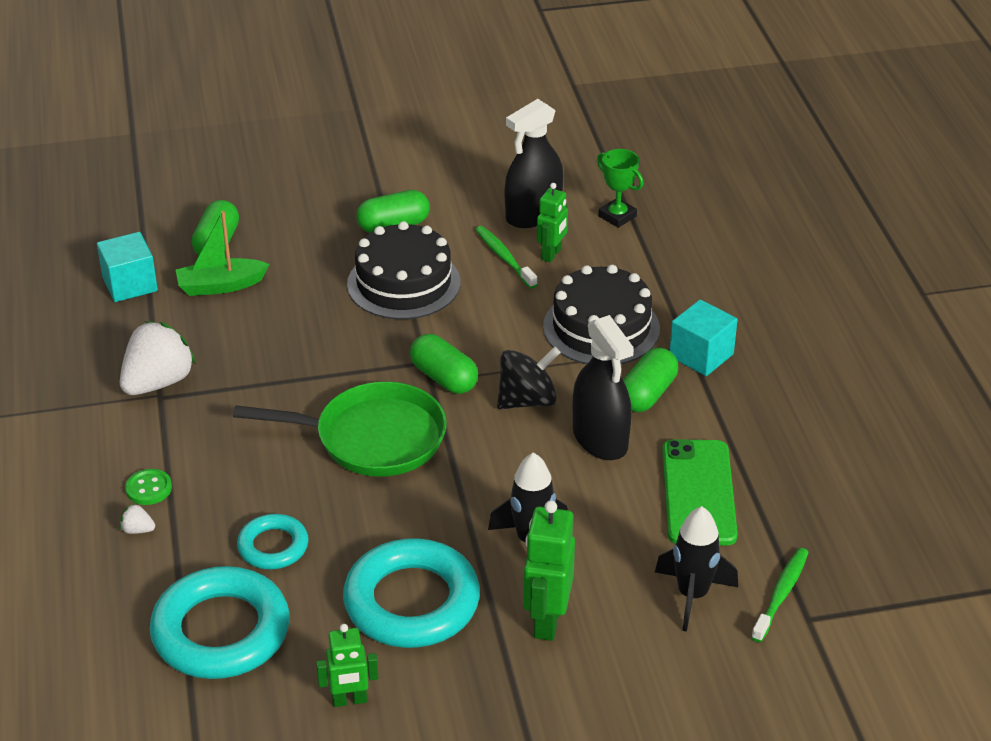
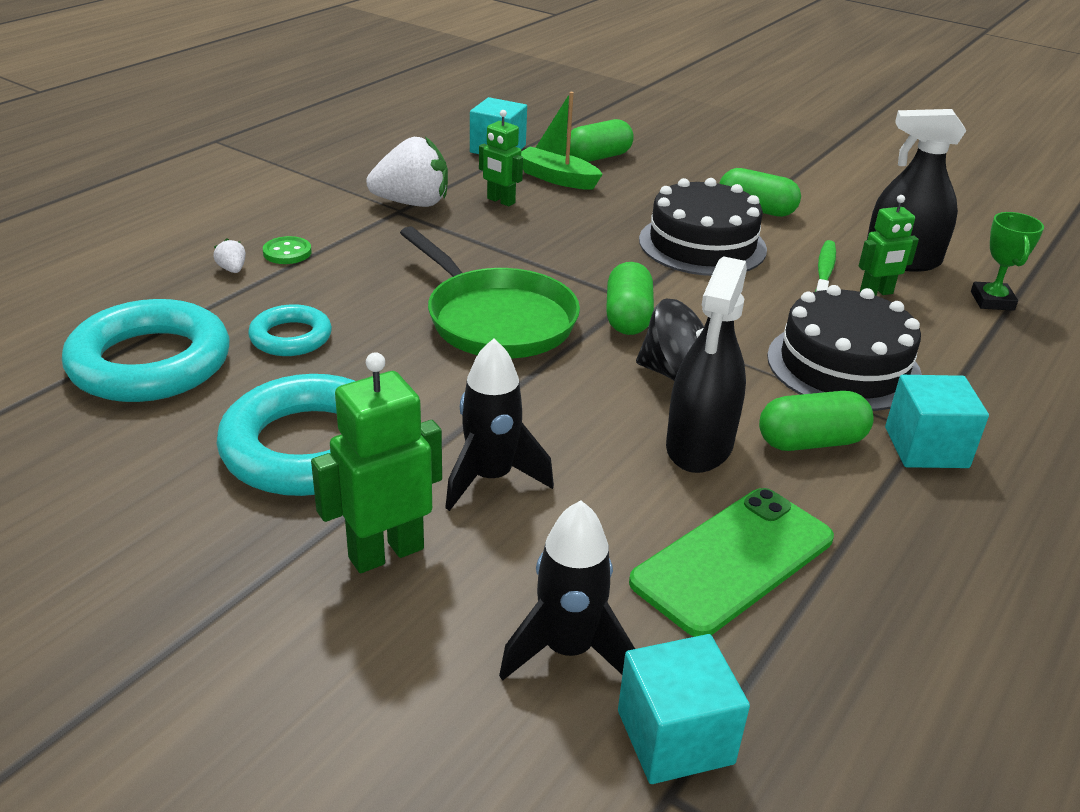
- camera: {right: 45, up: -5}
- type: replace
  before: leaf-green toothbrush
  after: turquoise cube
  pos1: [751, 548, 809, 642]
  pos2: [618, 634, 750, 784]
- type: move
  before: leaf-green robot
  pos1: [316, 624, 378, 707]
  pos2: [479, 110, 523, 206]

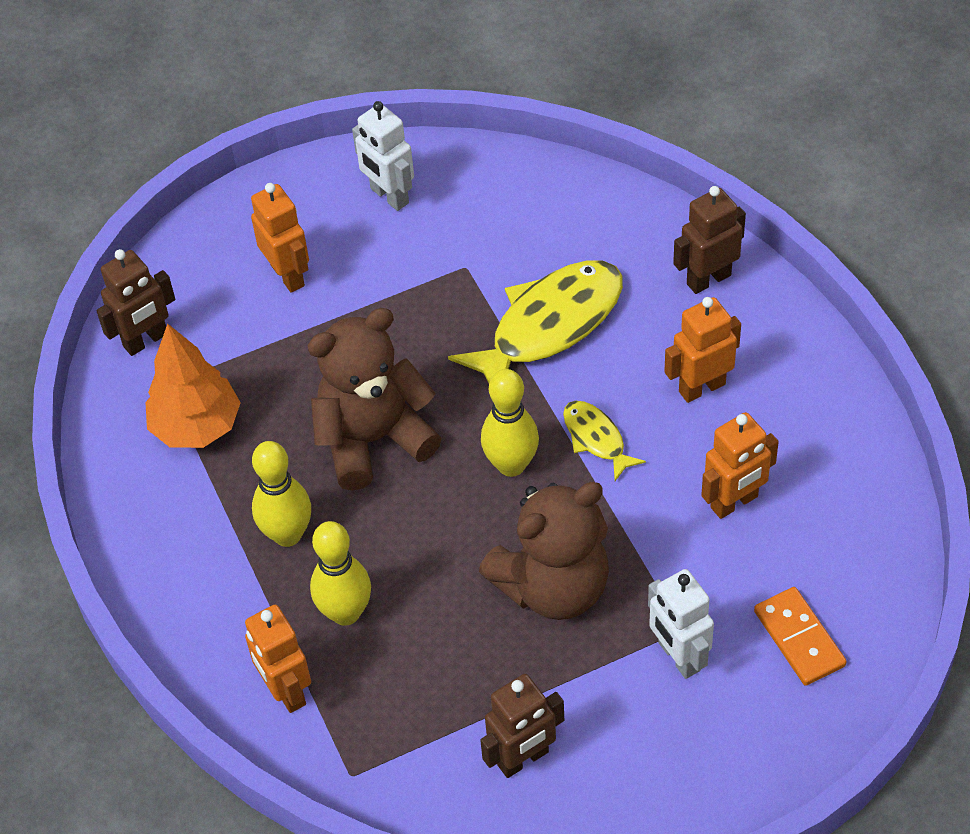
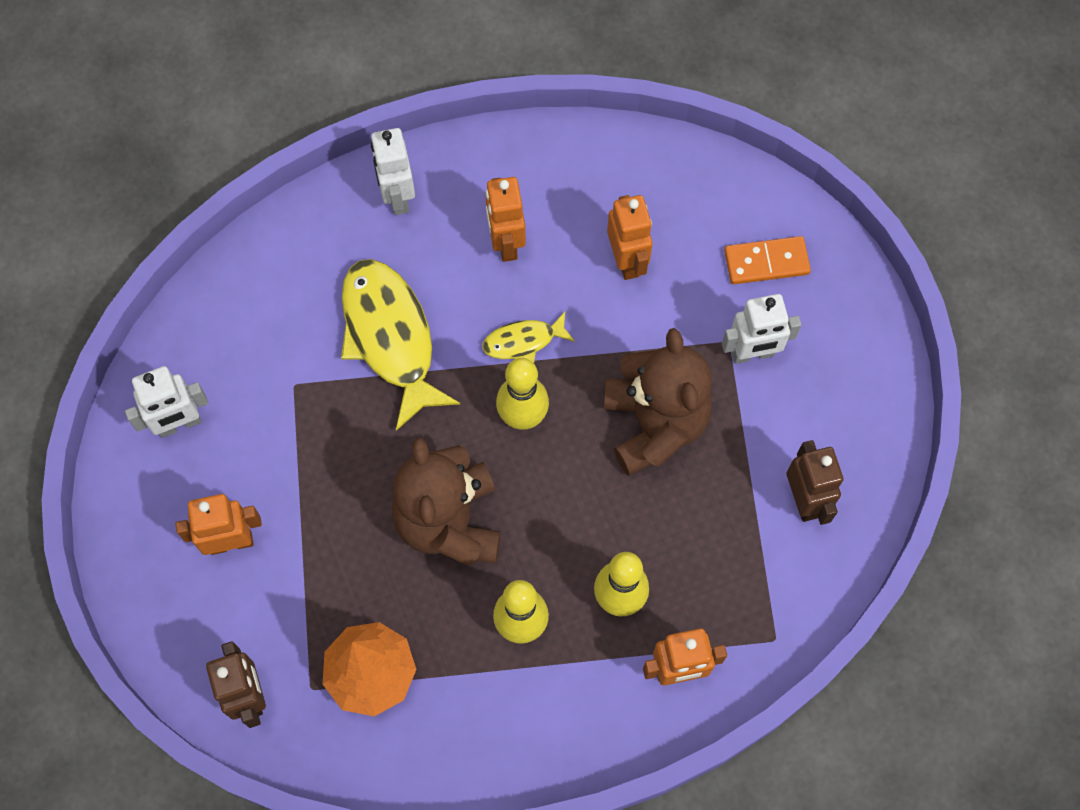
- camera: {right: -75, up: 15}
- type: recolor
  before: russet robot
  after: white robot
  pos1: [673, 186, 746, 294]
  pos2: [371, 128, 415, 215]

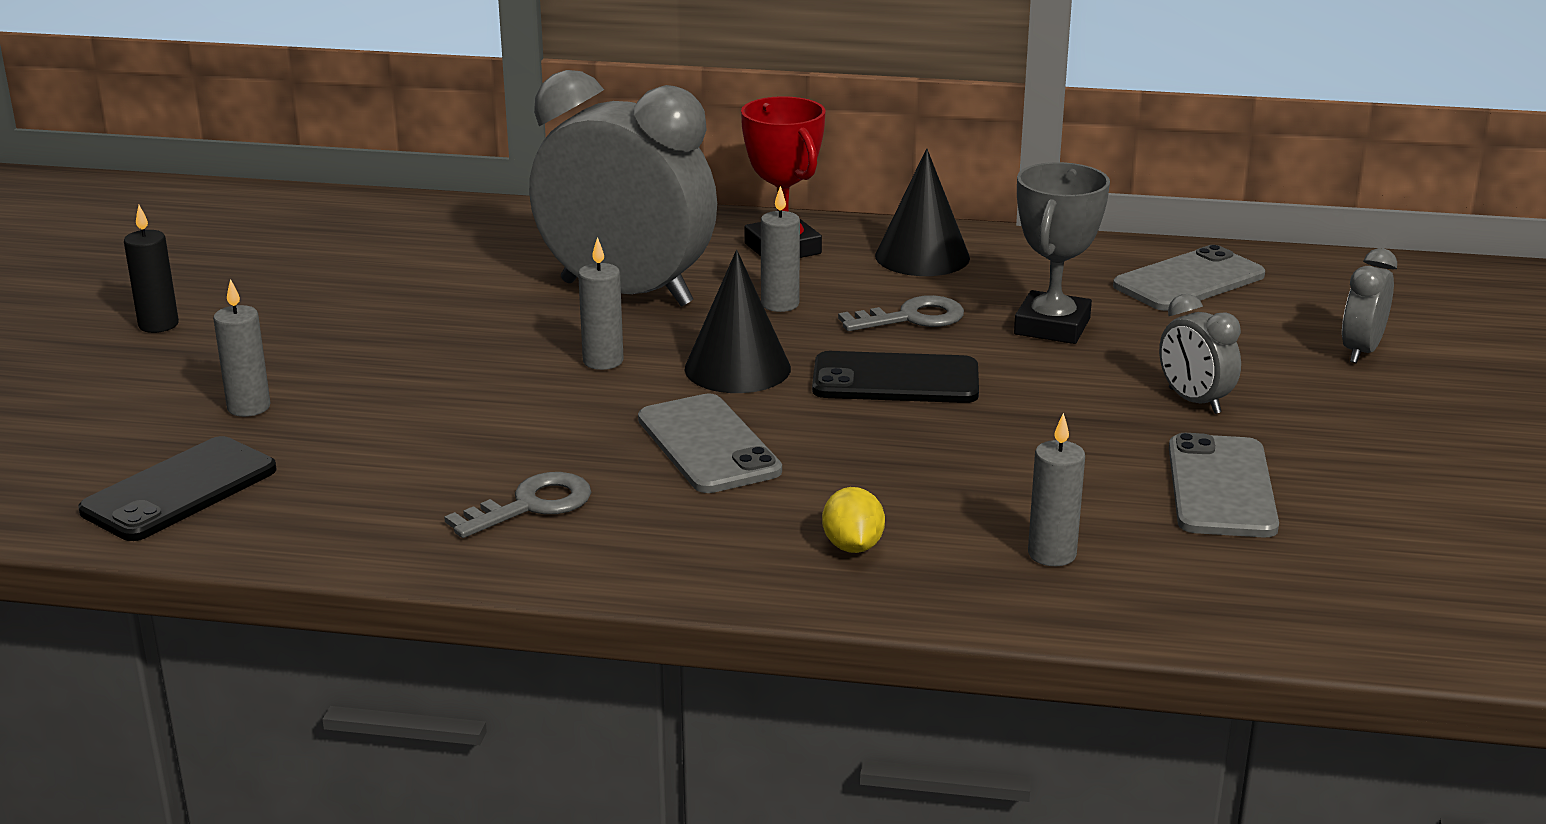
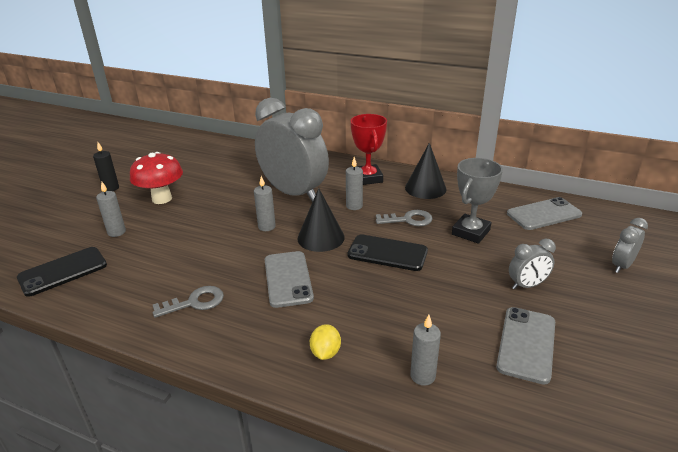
- camera: {right: 15, up: 5}
- type: rotate
  before: ash-grey bedside clock
  pos1: [1159, 294, 1241, 414]
  pos2: [509, 239, 556, 290]
  turn: -90
- type: insert
  after: crimson fungus
  pos2: [130, 152, 183, 204]

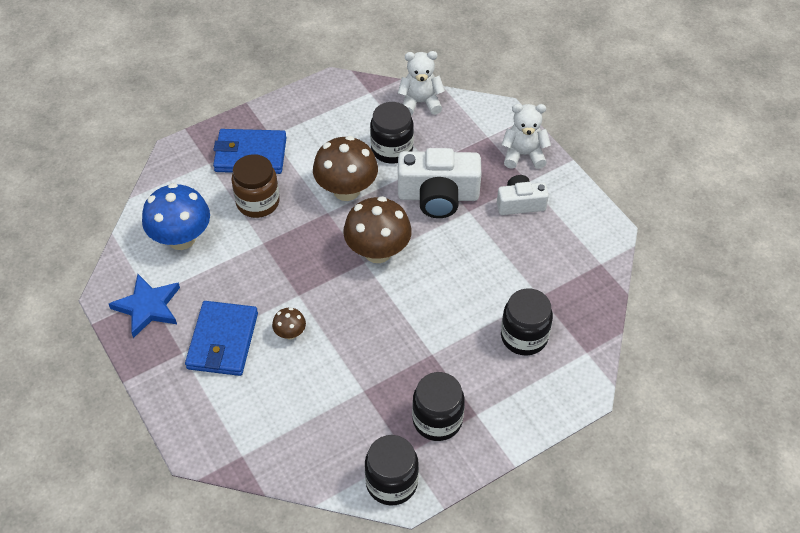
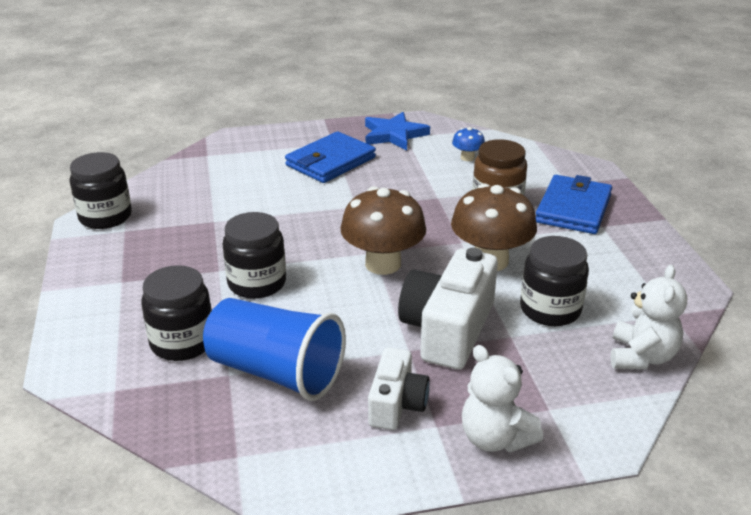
- camera: {right: 110, up: -20}
- type: rotate
  before: white teddy bear
  pos1: [502, 104, 551, 169]
  pos2: [462, 345, 543, 453]
  turn: 120
- type: resize
  before: royal blue fungus
  pos1: [142, 183, 210, 250]
  pos2: [452, 127, 485, 161]
  scale: 0.47
- type: rotate
  before: royal blue card wallet
  pos1: [185, 301, 258, 376]
  pos2: [285, 131, 376, 183]
  turn: -75
- type: delete
  before: russet fungus
  pos1: [272, 307, 306, 340]
- type: move
  before: black jar
  pos1: [412, 372, 465, 441]
  pos2: [223, 212, 286, 299]
- type: insert
  after: royal blue cup
  pos2: [203, 298, 346, 401]

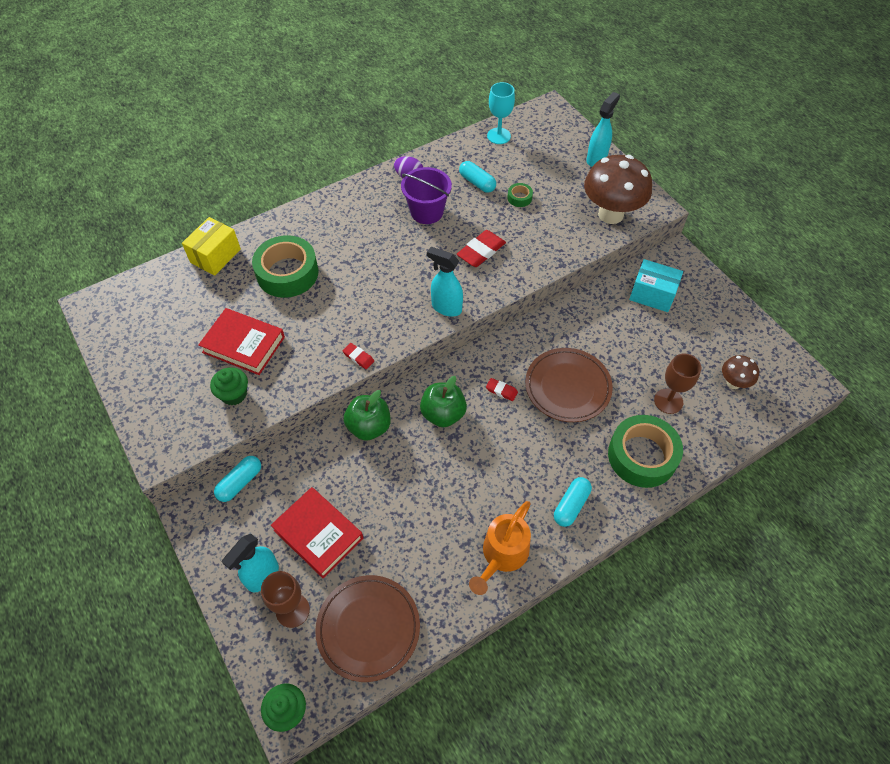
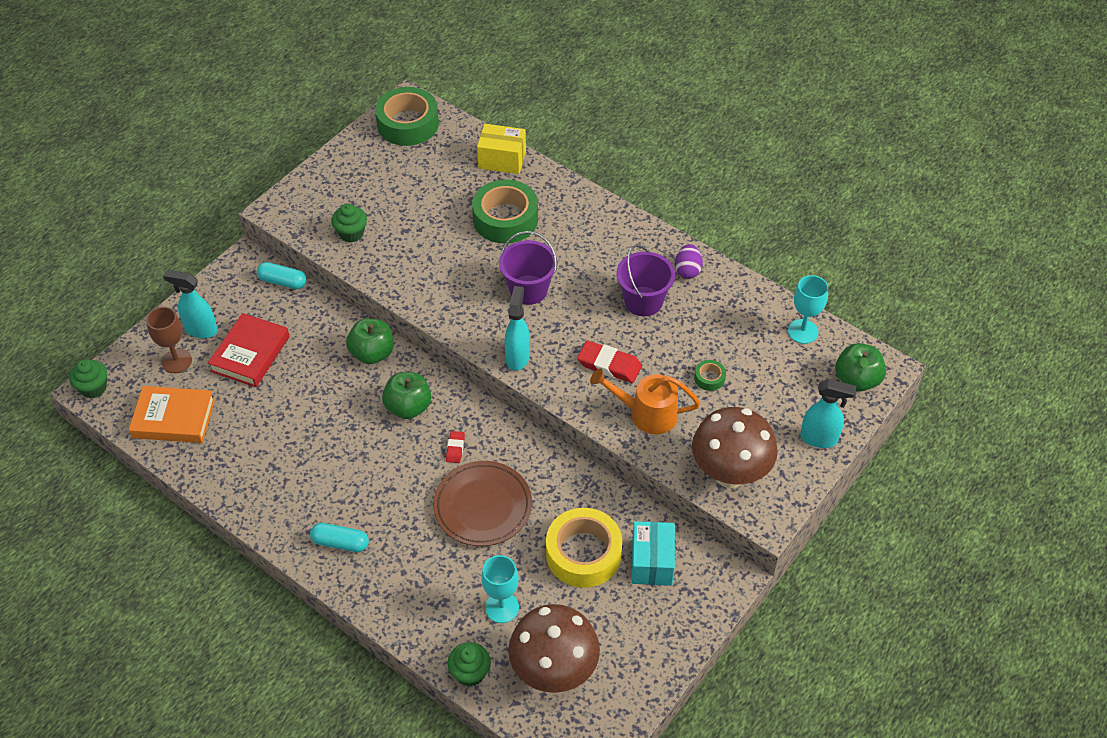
- camera: {right: 70, up: -5}
- type: delete
  before: turquoise pill shape
  pos1: [459, 161, 496, 193]
- type: delete
  before: crimson hardcover
  pos1: [198, 308, 285, 375]
- type: delete
  before: crimson pencil eraser
  pos1: [343, 343, 374, 369]
- type: recolor
  before: russet wine glass
  after: turquoise wine glass
  pos1: [654, 353, 701, 414]
  pos2: [481, 555, 519, 623]
- type: resize
  before: russet fungus
  pos1: [722, 355, 759, 389]
  pos2: [508, 604, 600, 693]
  scale: 2.04
- type: move
  before: leaf-green tape
  pos1: [608, 415, 683, 488]
  pos2: [375, 87, 439, 146]
- type: move
  before: orange-coloured watering can
  pos1: [469, 501, 531, 595]
  pos2: [590, 368, 700, 434]
- type: replace
  before: russet dinner plate
  after: orange-coloured hardcover
  pos1: [315, 575, 420, 682]
  pos2: [129, 386, 215, 443]
- type: insert
  after: royal purple bucket
  pos2: [499, 231, 557, 305]
- type: insert
  after: leaf-green toy apple
  pos2: [835, 343, 886, 392]
- type: insert
  after: yellow tape
  pos2: [546, 508, 622, 588]
- type: insert
  after: leaf-green fairy cake
  pos2: [448, 642, 491, 687]

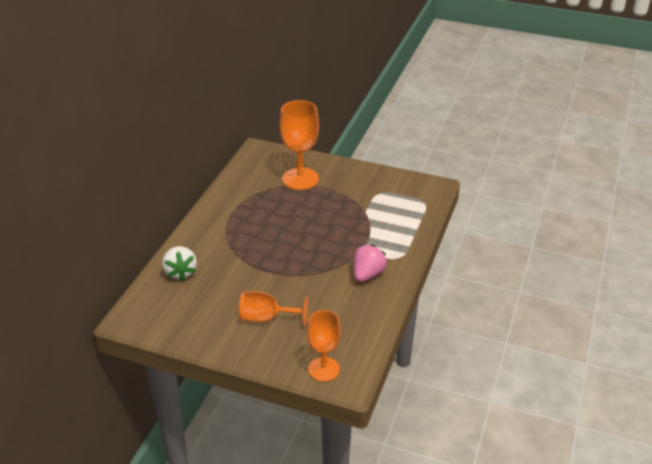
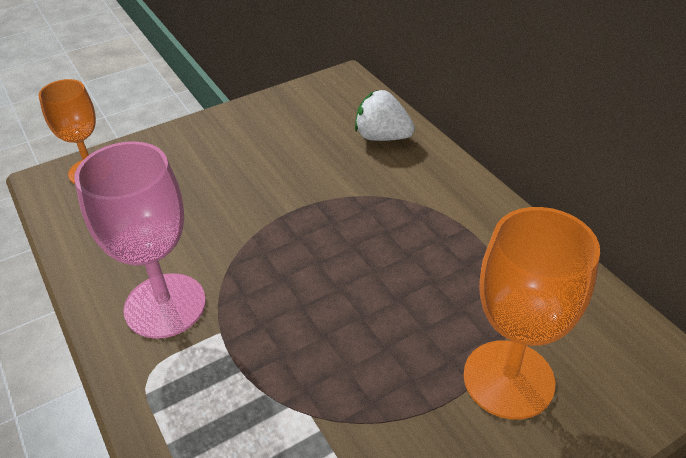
- camera: {right: 130, up: 5}
- type: replace
  before: pink toy strawberry
  after: pink wine glass
  pos1: [353, 244, 387, 282]
  pos2: [75, 141, 206, 339]
- type: delete
  before: orange-coloured wine glass
  pos1: [239, 291, 308, 326]

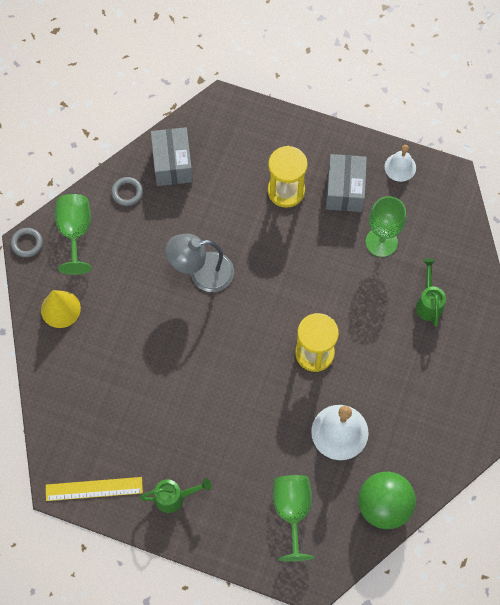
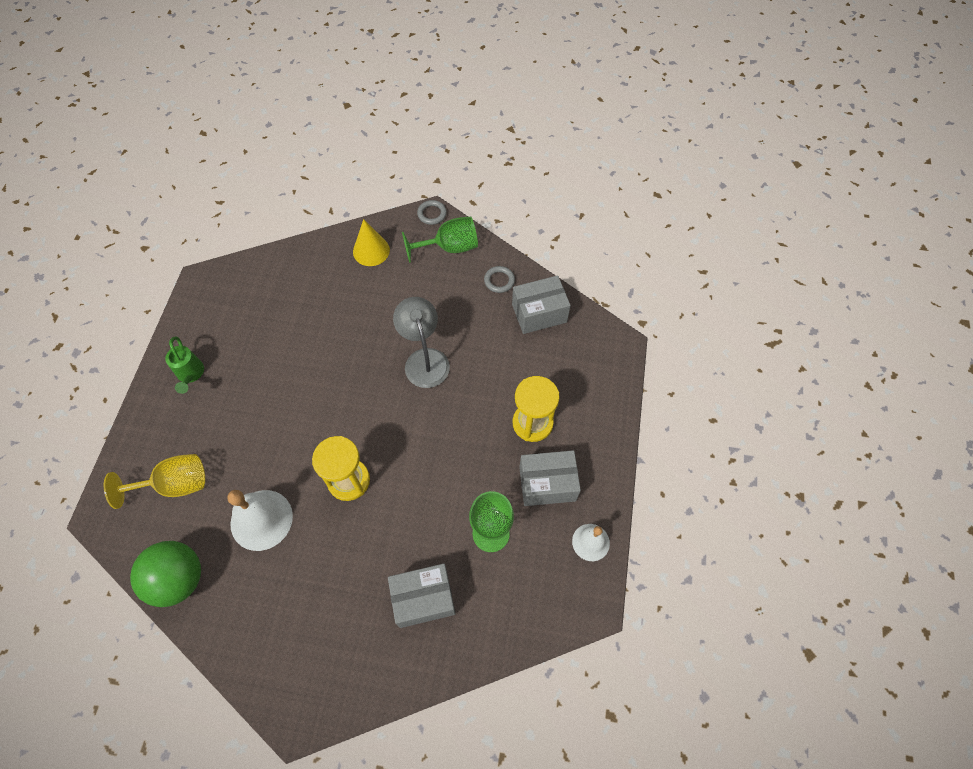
- camera: {right: 80, up: -5}
- type: replace
  before: leaf-green watering can
  after: ash-grey package
  pos1: [416, 258, 446, 327]
  pos2: [388, 564, 456, 628]
- type: recolor
  before: leaf-green wine glass
  after: yellow wine glass
  pos1: [273, 475, 314, 562]
  pos2: [104, 454, 205, 509]
- type: delete
  before: yellow measuring stick
  pos1: [46, 477, 143, 501]

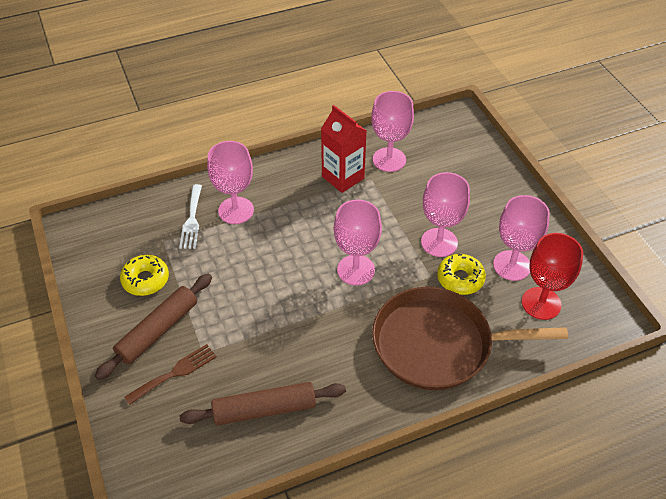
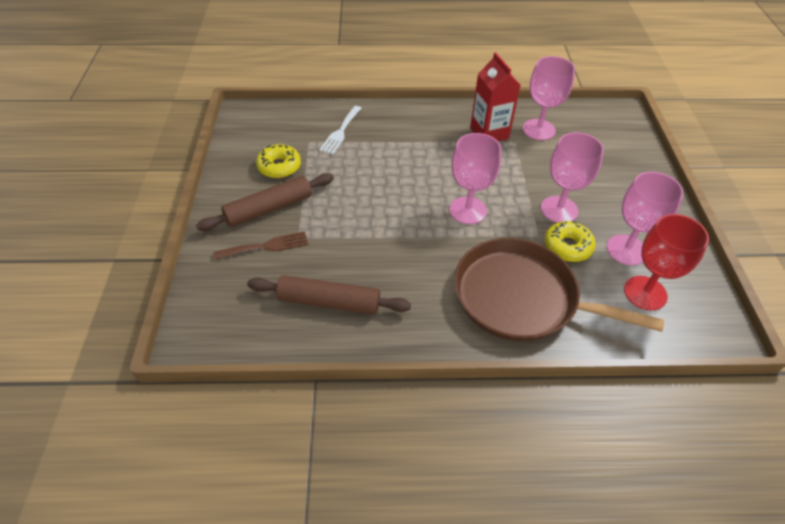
- camera: {right: 20, up: 0}
- type: delete
  before: pink wine glass
  pos1: [207, 141, 254, 224]

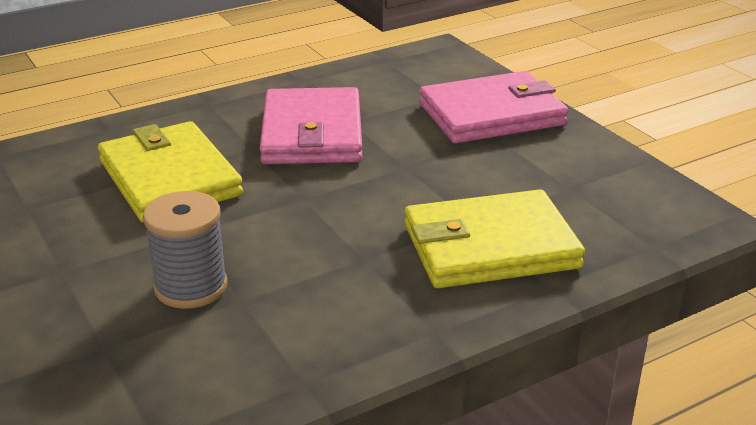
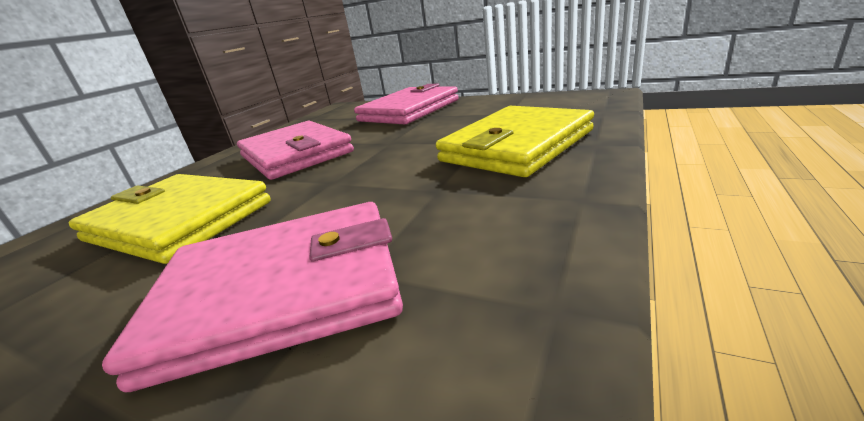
- camera: {right: -30, up: -5}
- type: replace
  before: ash-grey spool
  after: pink card wallet
  pos1: [143, 191, 228, 309]
  pos2: [102, 202, 403, 392]

